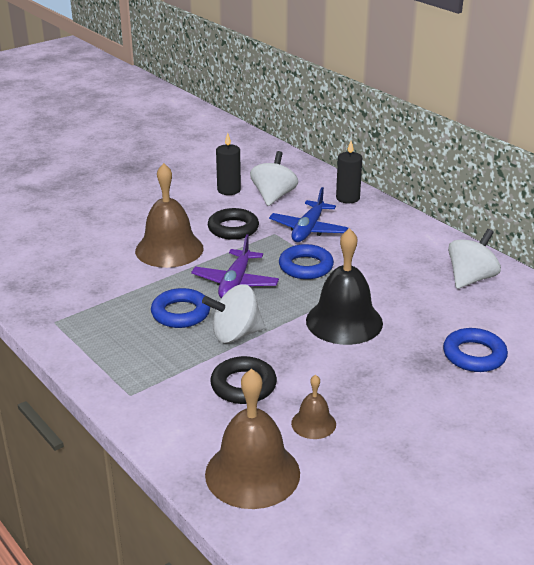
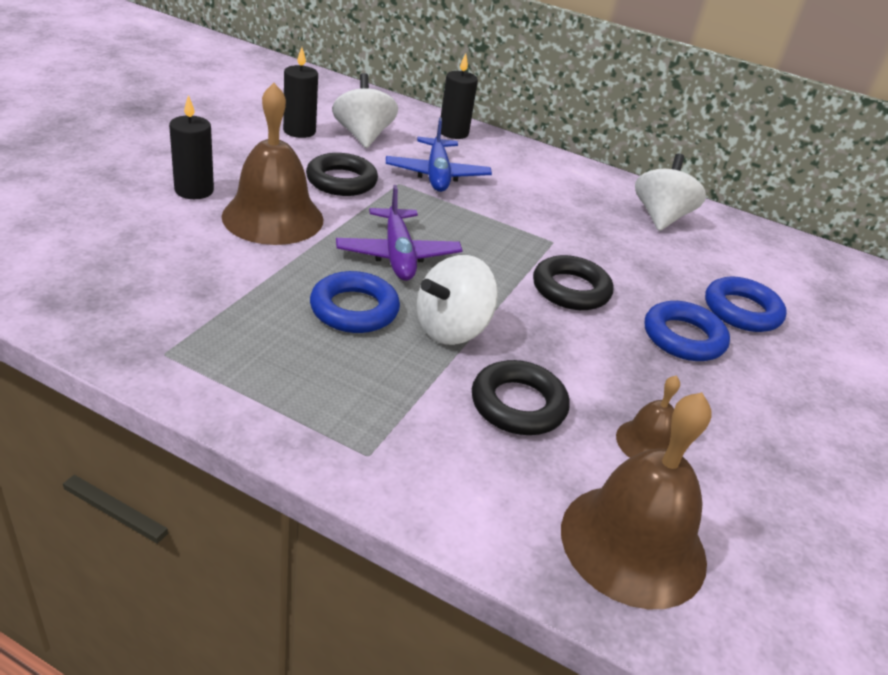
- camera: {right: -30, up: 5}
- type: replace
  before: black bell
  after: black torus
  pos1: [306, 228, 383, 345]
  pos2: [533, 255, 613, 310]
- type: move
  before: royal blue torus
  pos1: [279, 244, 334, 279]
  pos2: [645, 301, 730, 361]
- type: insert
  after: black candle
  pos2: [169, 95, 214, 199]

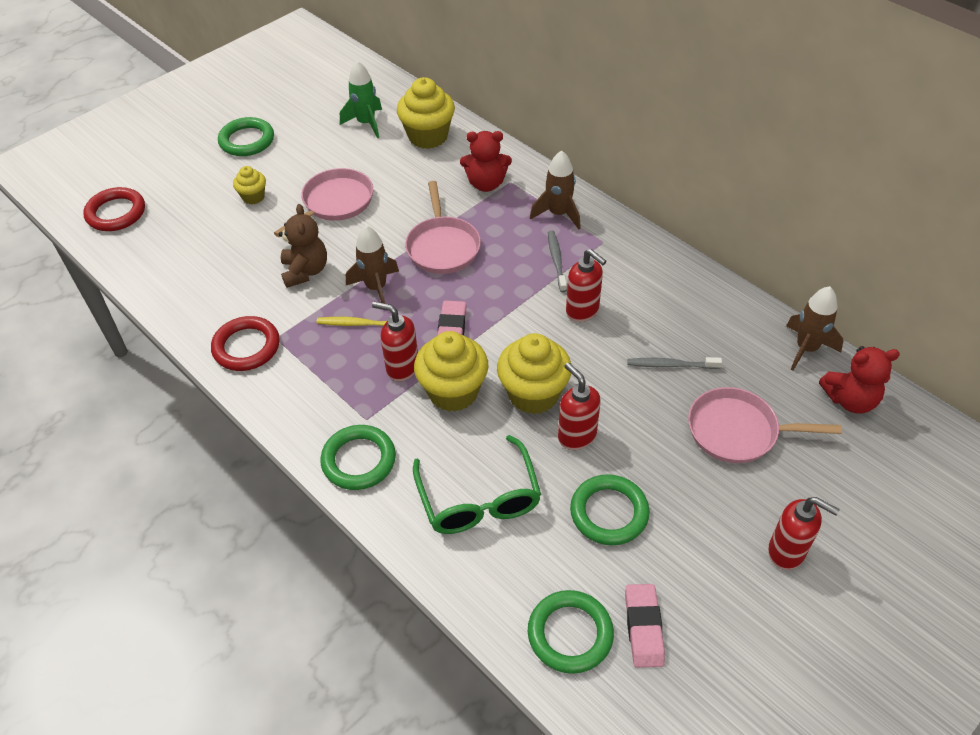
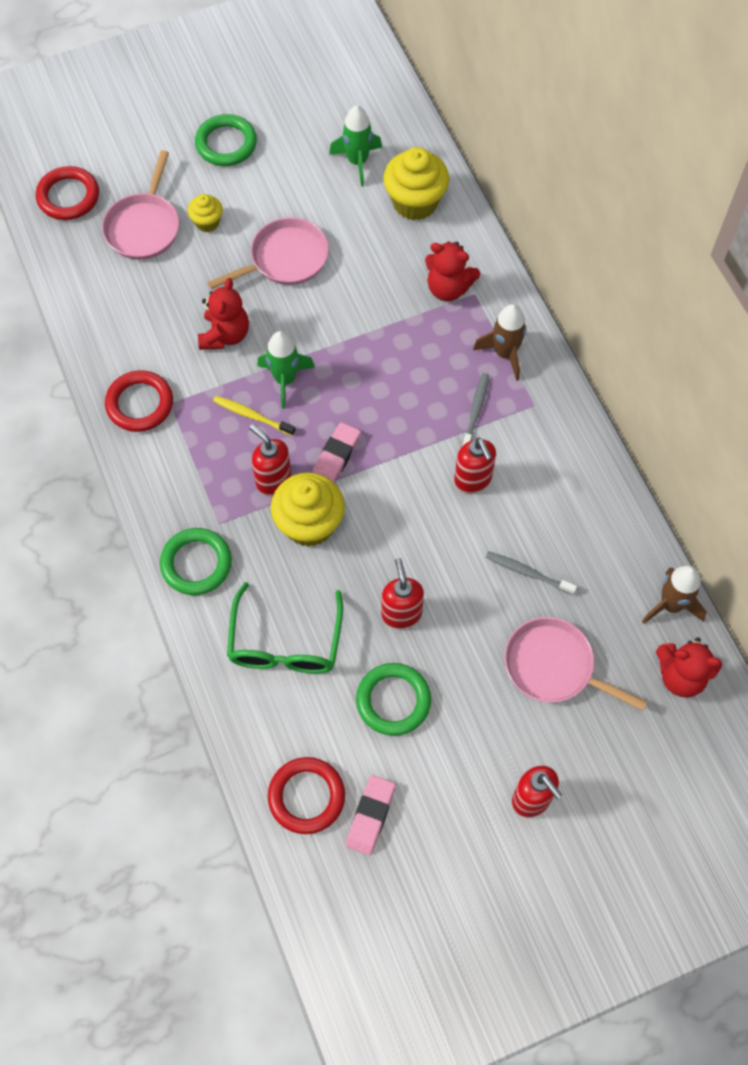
- camera: {right: 20, up: 15}
- type: move
  before: pink frying pan
  pos1: [405, 181, 481, 274]
  pos2: [102, 150, 179, 260]
- type: recolor
  before: russet teddy bear
  after: crimson teddy bear
  pos1: [279, 204, 327, 288]
  pos2: [198, 278, 249, 350]
- type: recolor
  before: russet spaceship
  after: leaf-green spaceship
  pos1: [346, 226, 399, 303]
  pos2: [257, 331, 315, 409]
- type: delete
  before: yellow fairy cake
  pos1: [497, 333, 571, 414]
- type: recolor
  before: leaf-green torus
  after: crimson torus
  pos1: [528, 590, 614, 674]
  pos2: [268, 757, 345, 834]

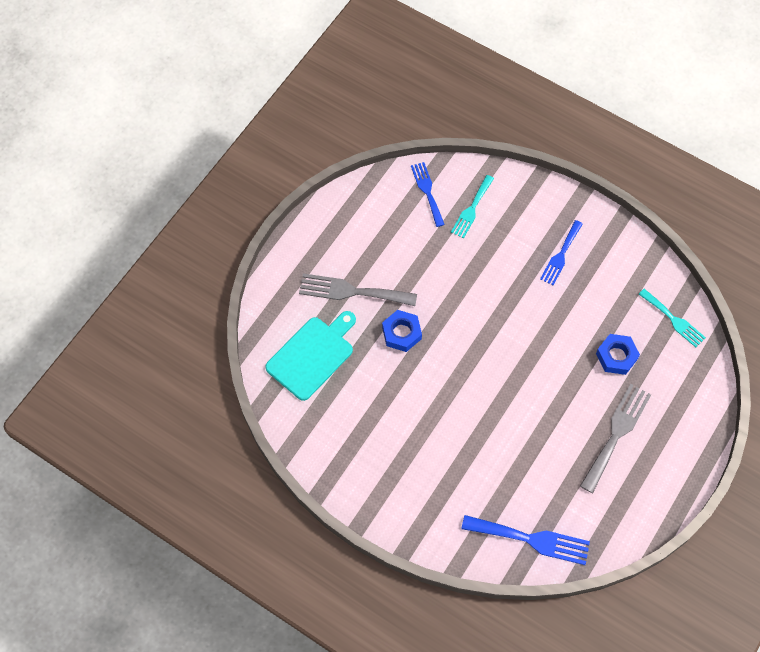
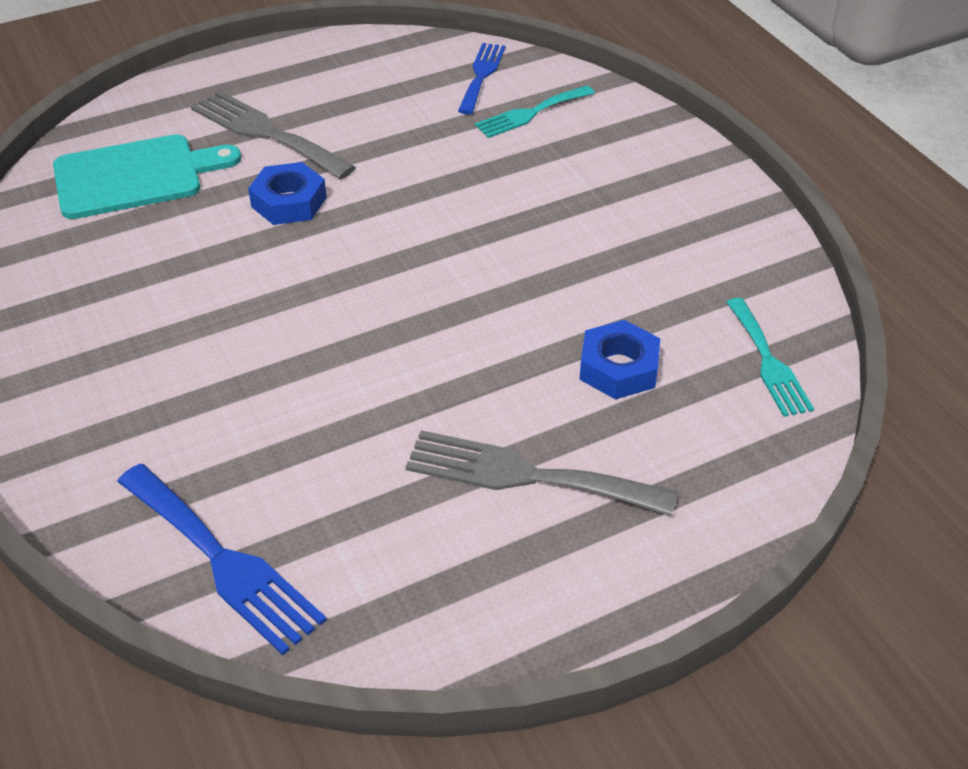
- camera: {right: 30, up: -20}
- type: delete
  before: royal blue fork
  pos1: [540, 220, 583, 285]
- type: rotate
  before: ash-grey fork
  pos1: [580, 384, 651, 493]
  pos2: [405, 430, 678, 516]
  turn: -135

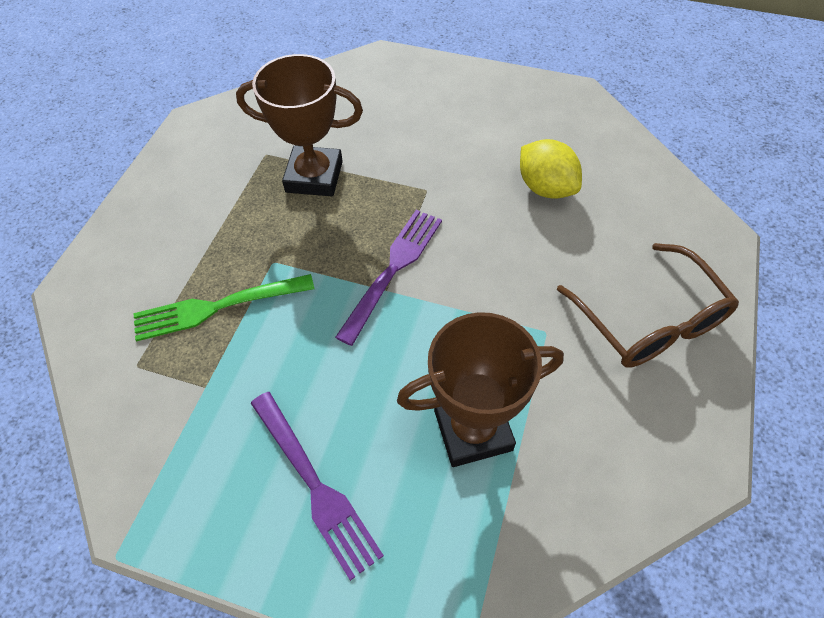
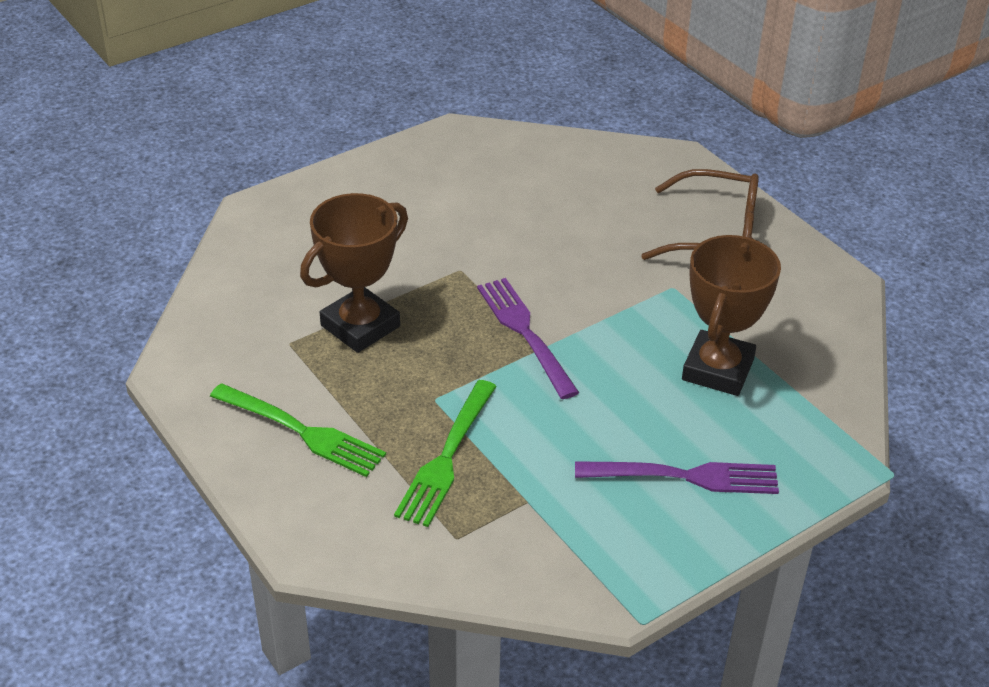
- camera: {right: -55, up: -15}
- type: delete
  before: yellow lemon
  pos1: [520, 139, 582, 199]
- type: insert
  after: leaf-green fork
  pos2: [210, 383, 386, 477]

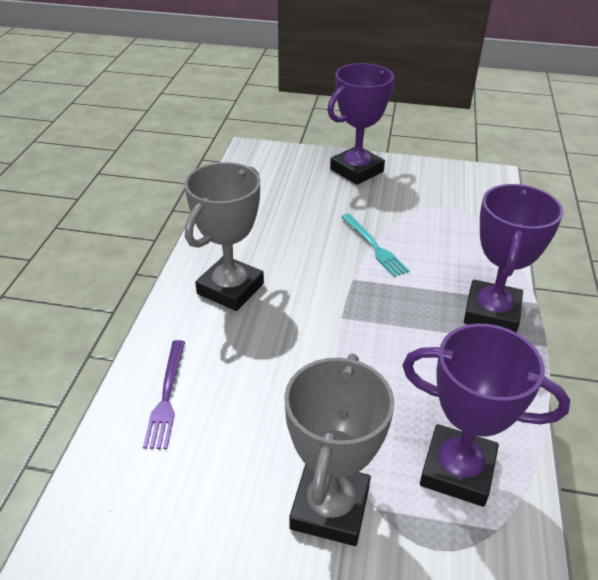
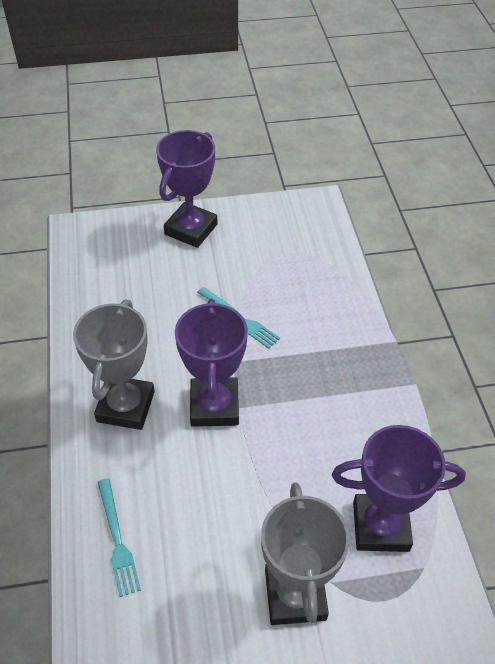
- camera: {right: -20, up: 10}
- type: move
  before: royal purple trophy
  pos1: [464, 184, 564, 333]
  pos2: [175, 299, 248, 427]
- type: recolor
  before: royal purple fork
  after: turquoise fork
  pos1: [143, 340, 185, 449]
  pos2: [98, 478, 141, 597]

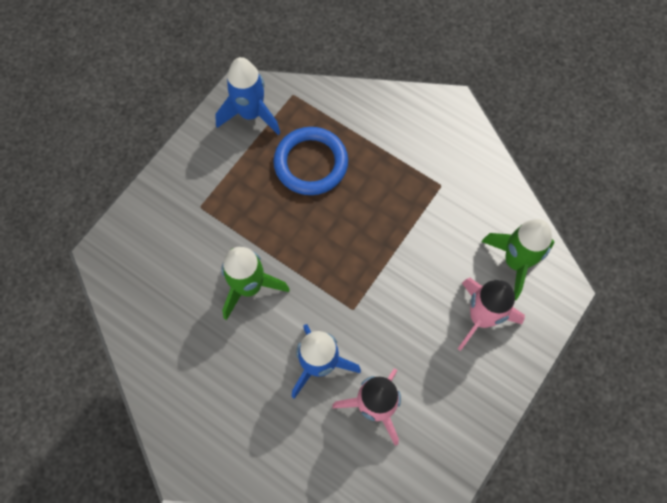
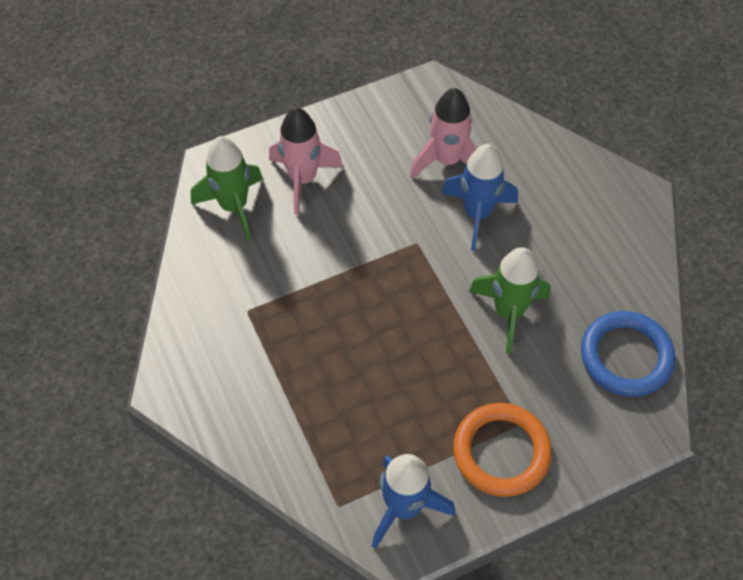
- camera: {right: -150, up: -10}
- type: move
  before: royal blue torus
  pos1: [273, 127, 348, 195]
  pos2: [581, 311, 675, 397]
- type: insert
  after: orange-coloured torus
  pos2: [453, 403, 552, 497]

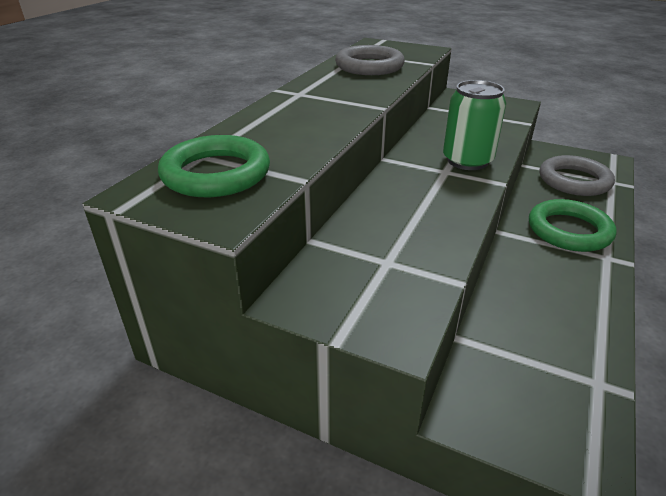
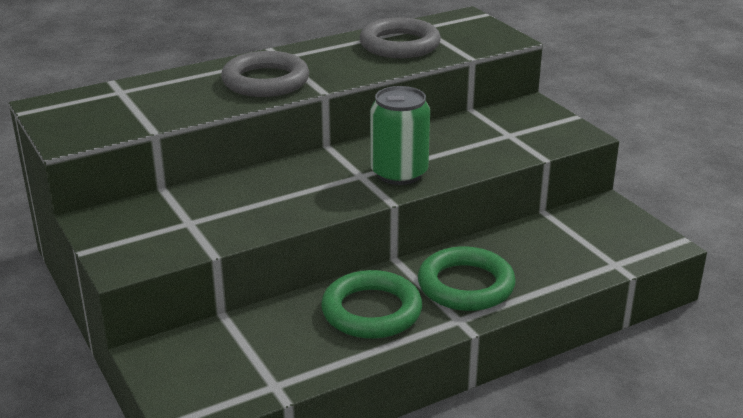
- camera: {right: 35, up: -5}
- type: move
  before: leaf-green torus
  pos1: [158, 135, 270, 197]
  pos2: [321, 270, 422, 339]
- type: move
  before: ash-grey torus
  pos1: [540, 155, 615, 196]
  pos2: [221, 51, 309, 97]

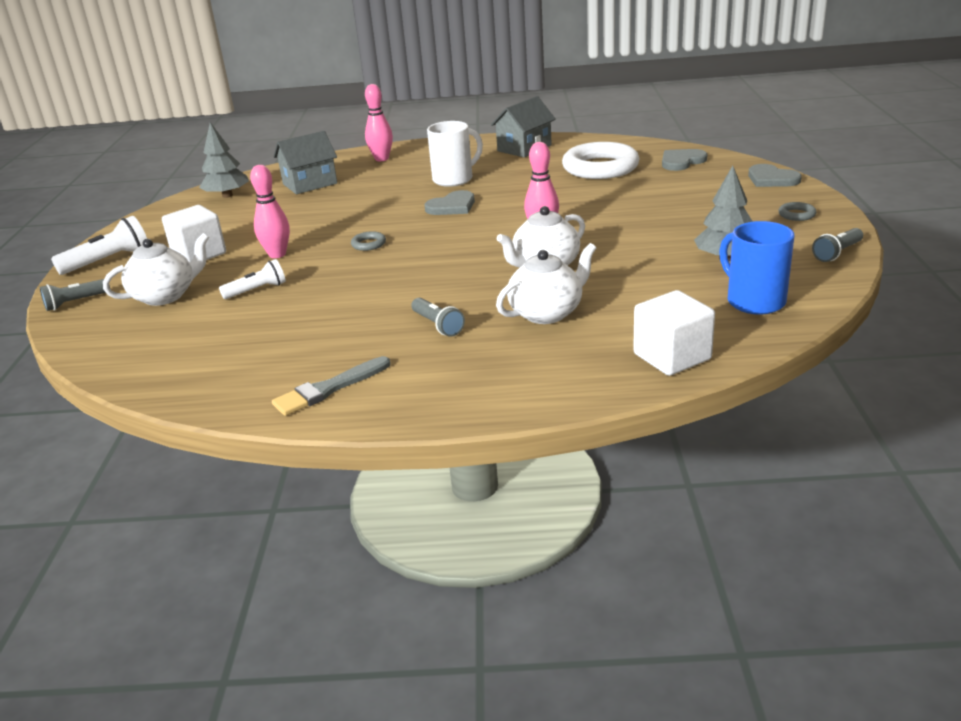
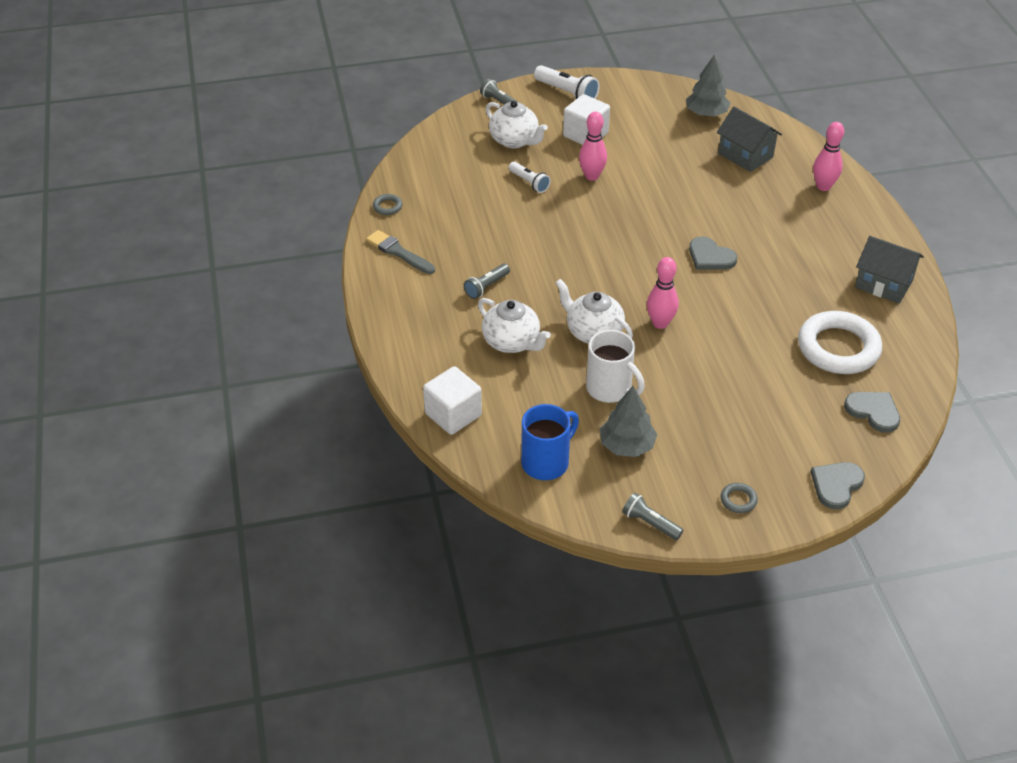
- camera: {right: 75, up: 15}
- type: move
  before: white coffee mug
  pos1: [427, 121, 483, 187]
  pos2: [586, 330, 645, 403]
- type: move
  before: ash-grey torus
  pos1: [351, 231, 386, 251]
  pos2: [373, 194, 403, 215]

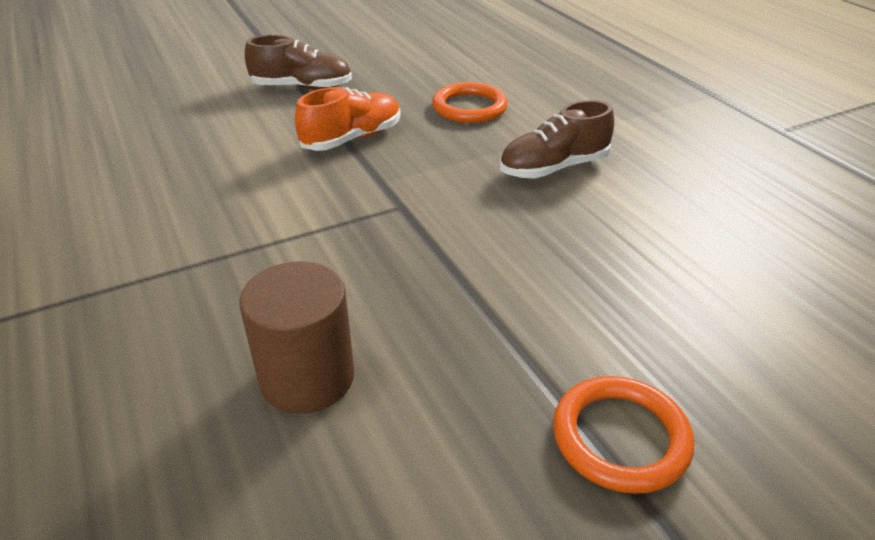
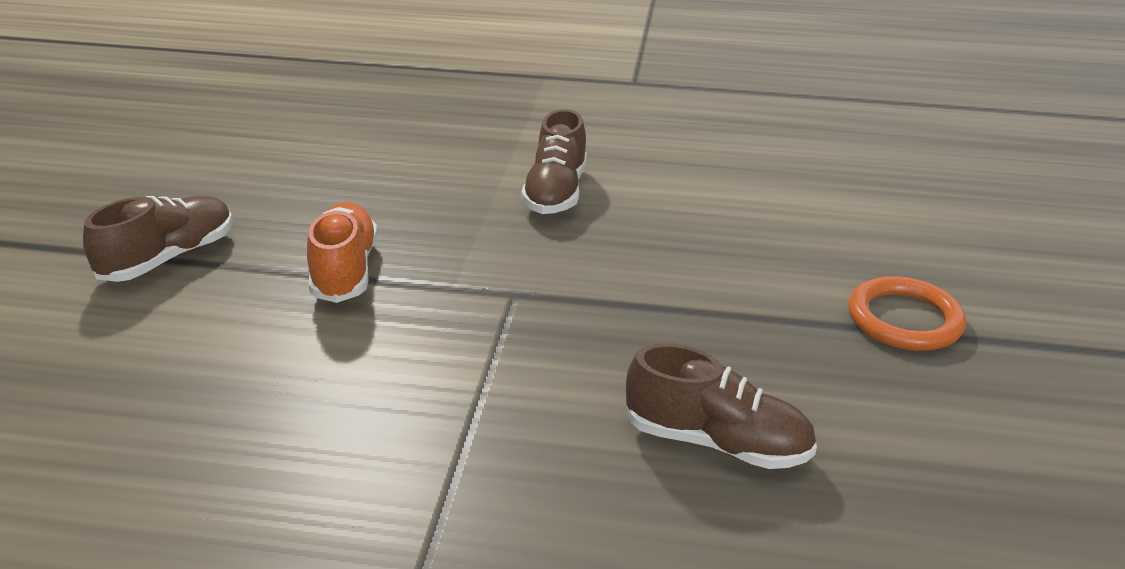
- camera: {right: -55, up: -5}
- type: delete
  before: orange-coloured torus
  pos1: [432, 82, 508, 123]
- type: replace
  before: russet cylinder
  after: russet shoe
  pos1: [239, 261, 354, 414]
  pos2: [626, 343, 817, 469]

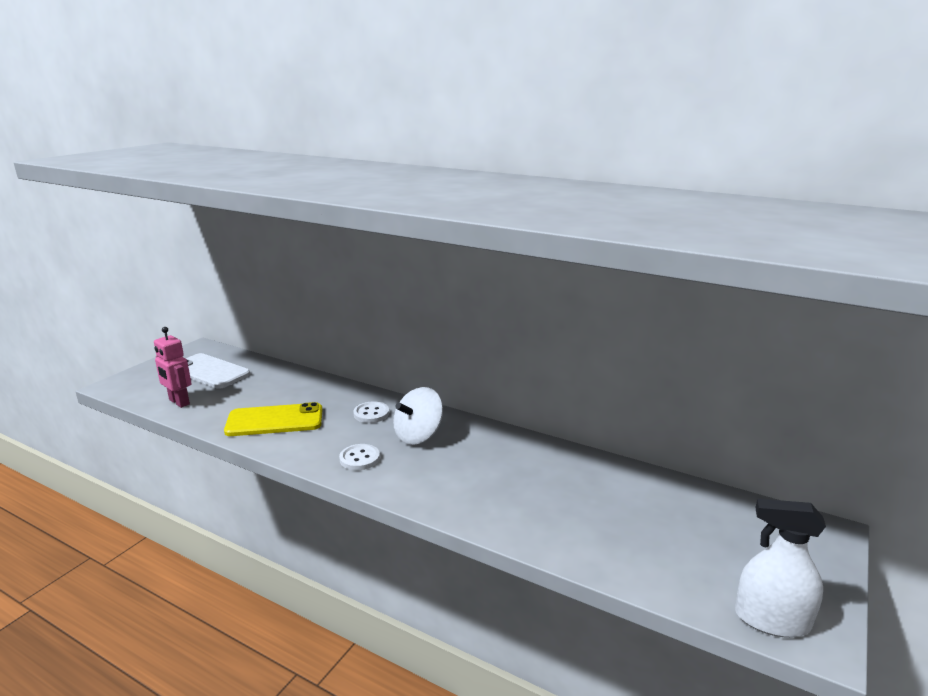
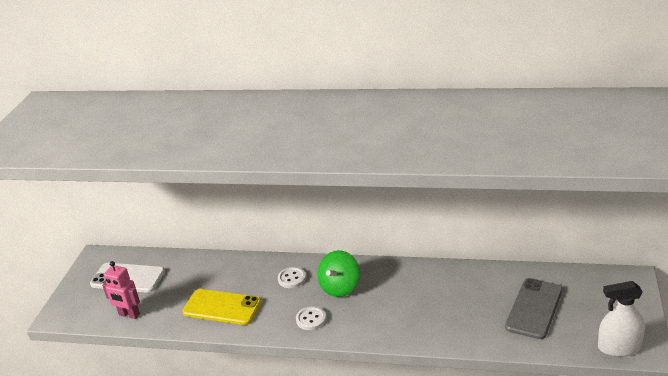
- camera: {right: -15, up: 10}
- type: recolor
  before: white whirligig
  after: leaf-green whirligig
  pos1: [393, 387, 443, 445]
  pos2: [318, 250, 360, 297]
- type: rotate
  before: yellow mobile phone
  pos1: [224, 402, 323, 436]
  pos2: [182, 289, 262, 325]
  turn: 45
- type: insert
  after: ash-grey mobile phone
  pos2: [505, 278, 563, 339]

